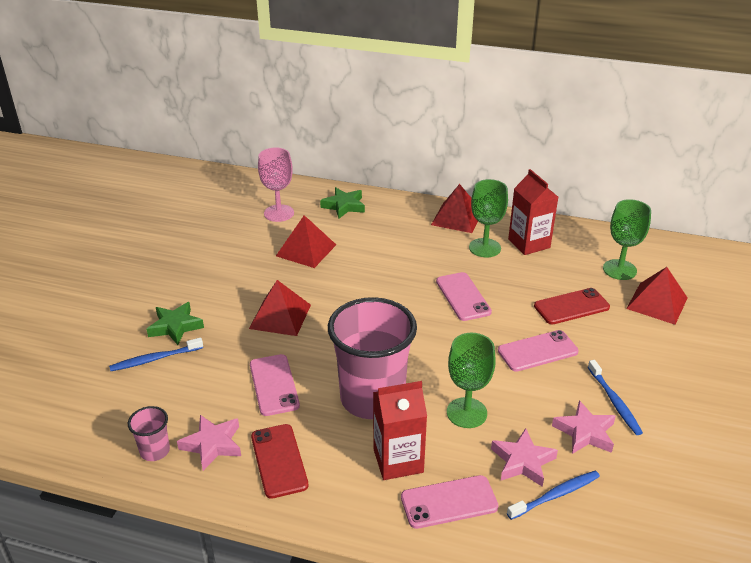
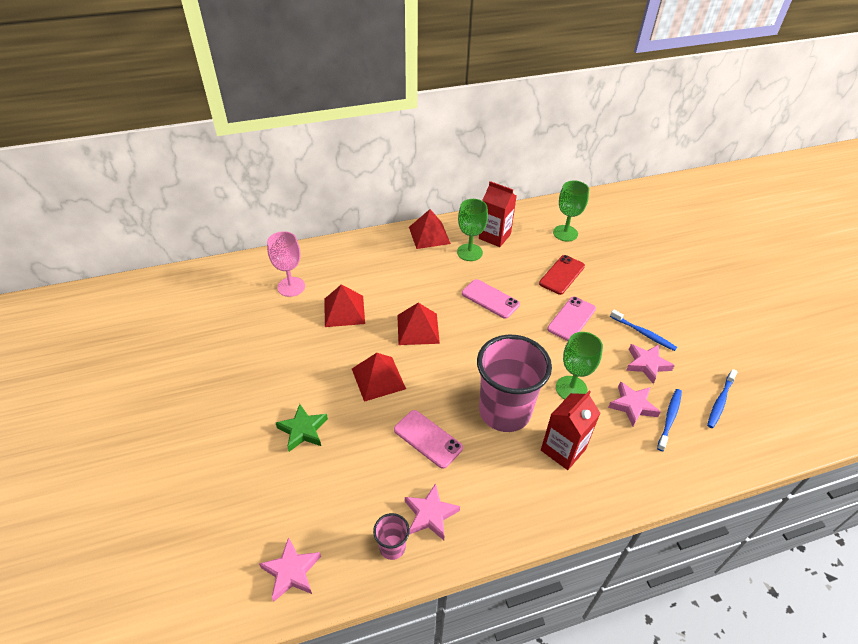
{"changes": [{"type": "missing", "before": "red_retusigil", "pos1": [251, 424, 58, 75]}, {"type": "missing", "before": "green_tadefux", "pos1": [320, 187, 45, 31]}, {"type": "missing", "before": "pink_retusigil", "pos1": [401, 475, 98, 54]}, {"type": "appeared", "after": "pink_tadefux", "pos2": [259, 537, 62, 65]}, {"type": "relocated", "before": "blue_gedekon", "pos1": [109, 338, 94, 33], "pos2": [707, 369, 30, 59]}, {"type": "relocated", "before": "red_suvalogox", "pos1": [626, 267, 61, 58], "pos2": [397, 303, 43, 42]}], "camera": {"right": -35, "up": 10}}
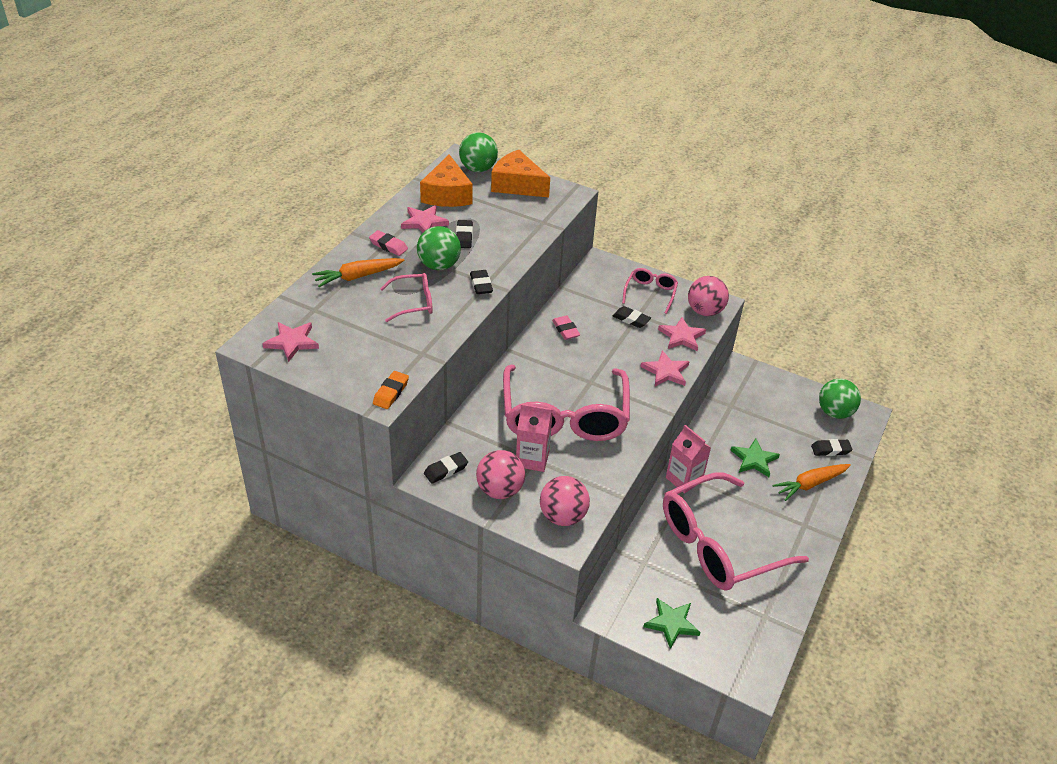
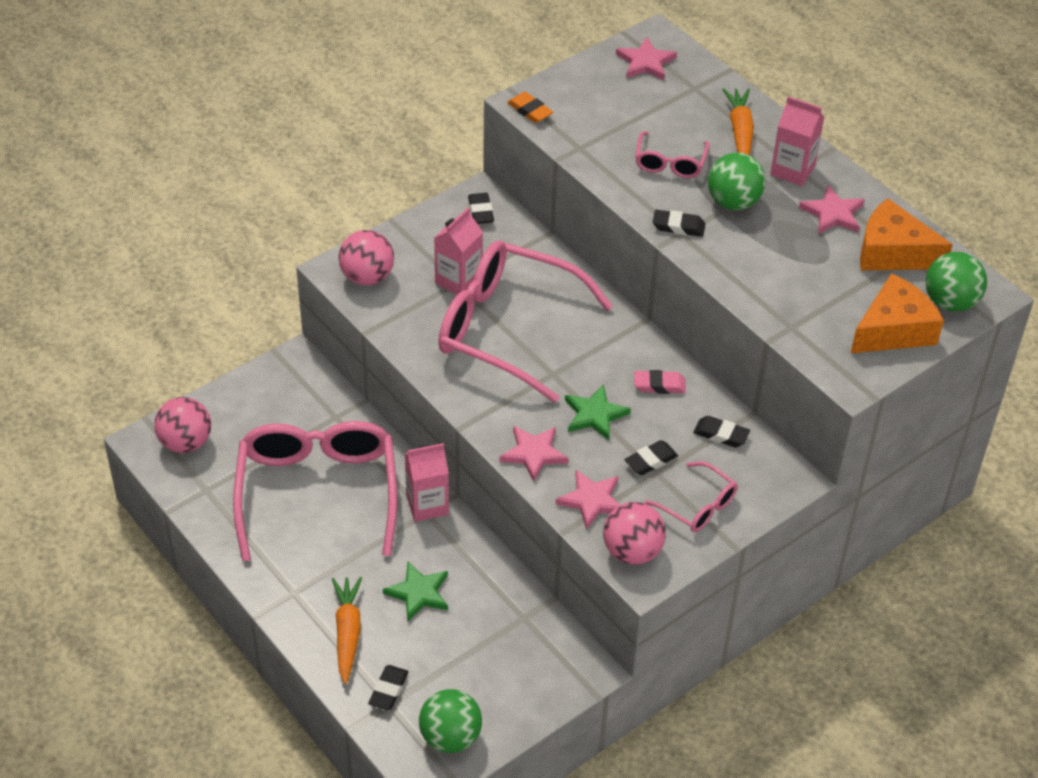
{"changes": [{"type": "relocated", "before": "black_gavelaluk", "pos1": [456, 220, 17, 28], "pos2": [693, 416, 57, 32]}, {"type": "relocated", "before": "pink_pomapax", "pos1": [476, 450, 49, 49], "pos2": [154, 397, 57, 56]}, {"type": "relocated", "before": "green_tadefux", "pos1": [643, 598, 58, 51], "pos2": [565, 384, 66, 56]}, {"type": "exchanged", "before": "pink_gavelaluk", "after": "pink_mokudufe", "pos1": [369, 230, 39, 26], "pos2": [770, 96, 54, 90]}], "camera": {"right": 115, "up": 5}}
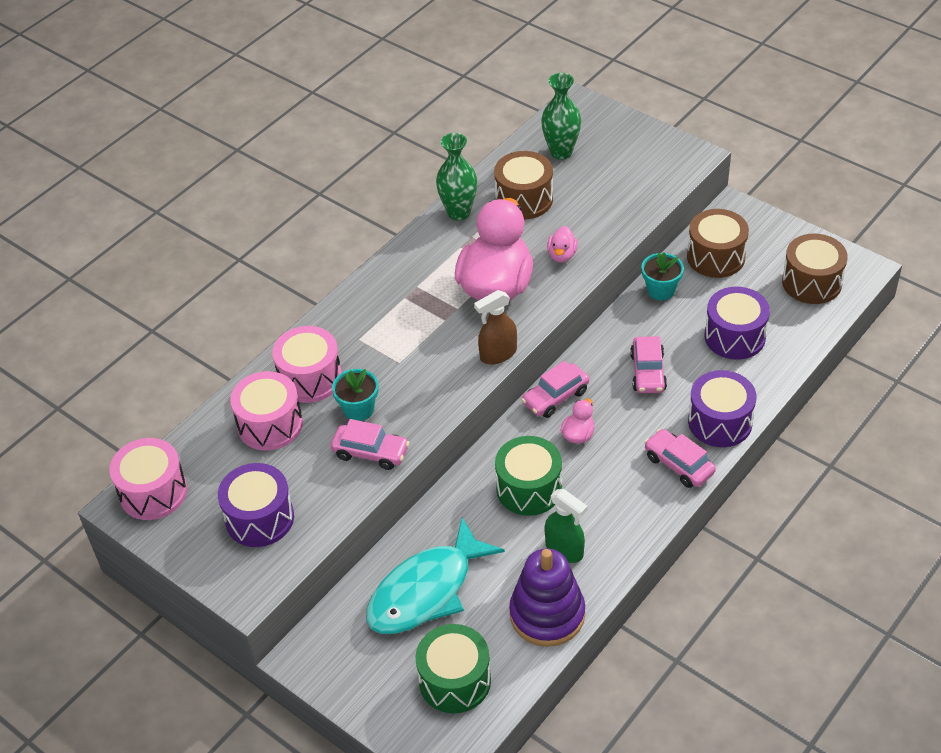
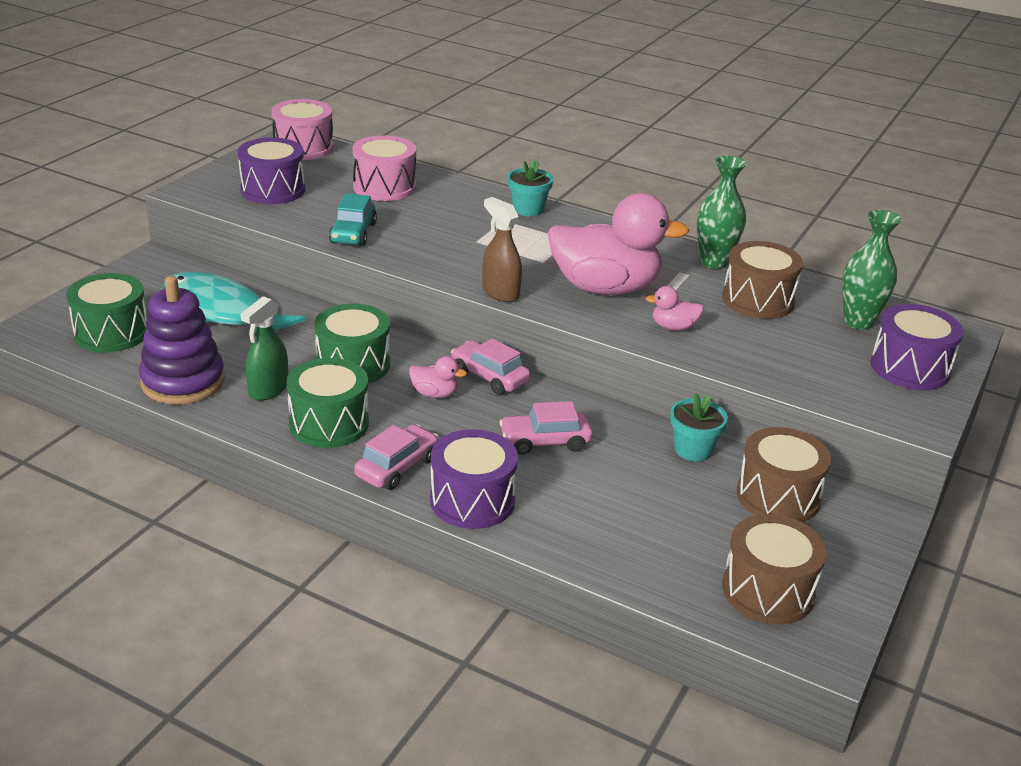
{"changes": [{"type": "missing", "before": "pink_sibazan", "pos1": [272, 326, 70, 77]}, {"type": "appeared", "after": "green_sibazan", "pos2": [287, 358, 82, 90]}, {"type": "relocated", "before": "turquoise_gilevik", "pos1": [332, 369, 46, 52], "pos2": [508, 160, 45, 56]}, {"type": "relocated", "before": "purple_sibazan", "pos1": [705, 287, 65, 73], "pos2": [871, 304, 92, 86]}, {"type": "colour", "before": "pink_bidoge", "after": "turquoise_bidoge", "pos1": [331, 419, 78, 51], "pos2": [329, 193, 48, 53]}], "camera": {"right": 75, "up": -15}}
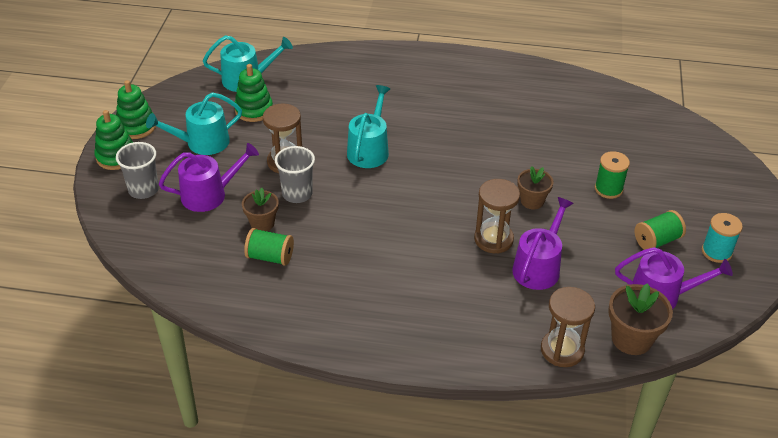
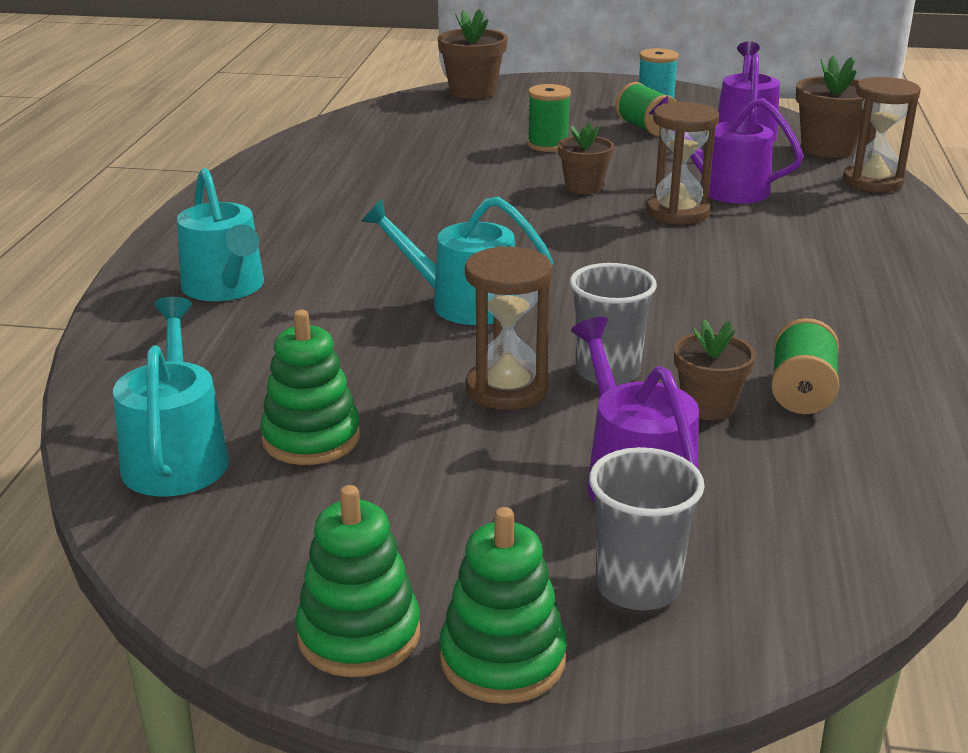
{"changes": [{"type": "appeared", "after": "brown_gilevik", "pos2": [438, 9, 70, 90]}, {"type": "relocated", "before": "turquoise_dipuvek", "pos1": [146, 92, 96, 63], "pos2": [177, 168, 87, 133]}], "camera": {"right": -90, "up": -15}}
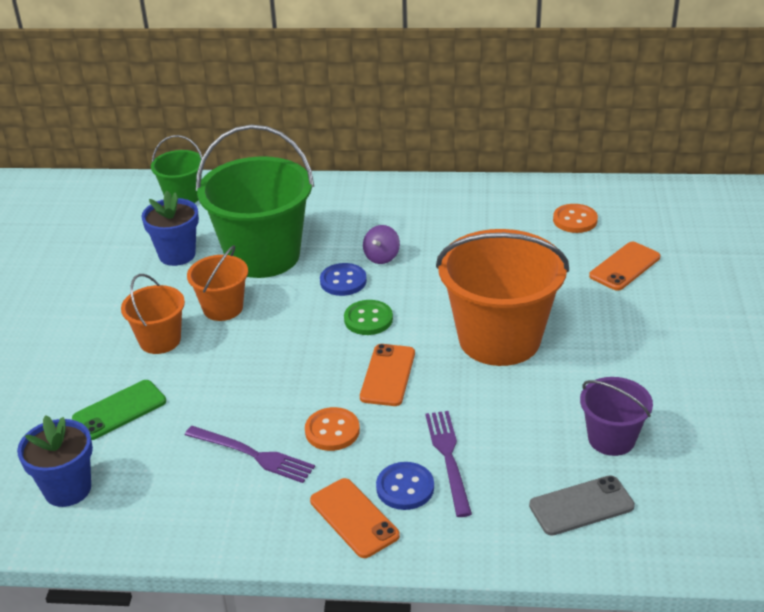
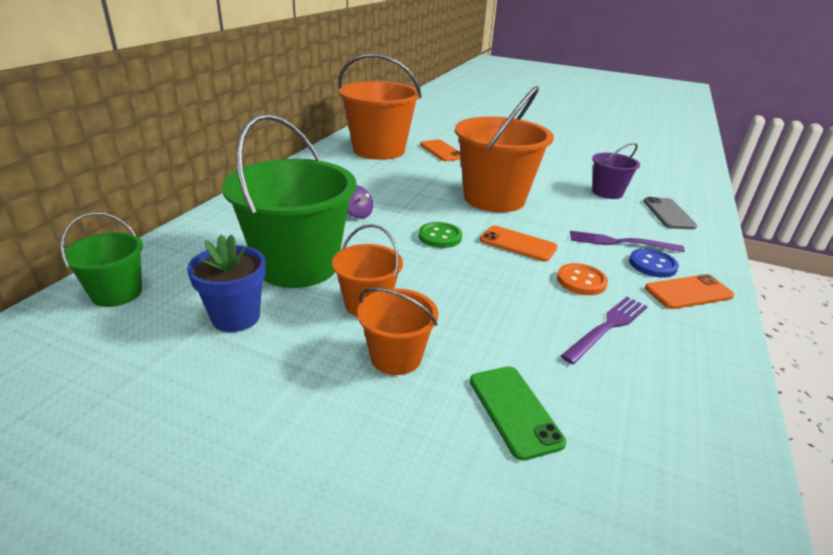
{"changes": [{"type": "missing", "before": "blue_gilevik", "pos1": [17, 415, 76, 92]}, {"type": "missing", "before": "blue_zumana", "pos1": [320, 263, 47, 33]}, {"type": "exchanged", "before": "orange_zumana", "after": "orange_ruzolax", "pos1": [553, 204, 45, 29], "pos2": [338, 53, 84, 107]}], "camera": {"right": -75, "up": -5}}
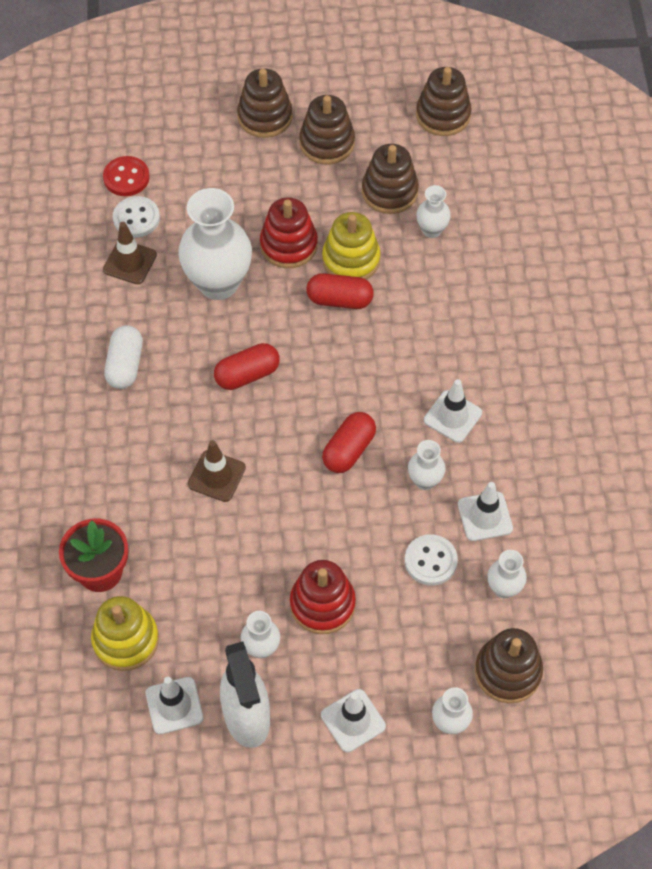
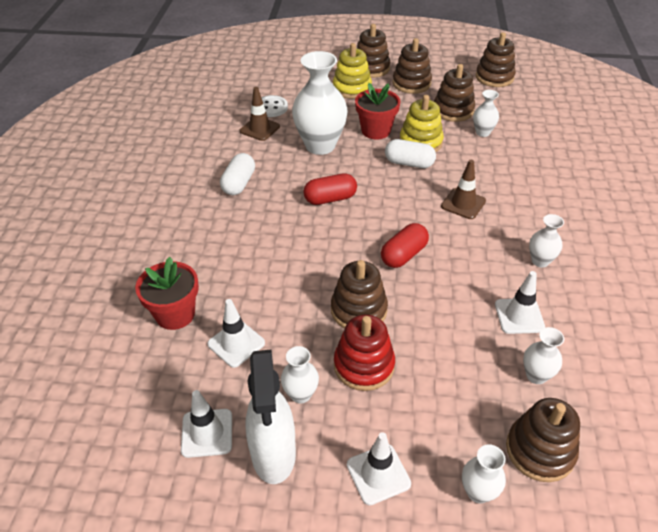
{"changes": [{"type": "missing", "before": "red_zumana", "pos1": [103, 156, 47, 40]}, {"type": "missing", "before": "white_zumana", "pos1": [405, 534, 53, 51]}, {"type": "appeared", "after": "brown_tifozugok", "pos2": [331, 260, 57, 69]}, {"type": "relocated", "before": "yellow_tifozugok", "pos1": [91, 596, 68, 75], "pos2": [333, 43, 39, 56]}, {"type": "relocated", "before": "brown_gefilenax", "pos1": [188, 440, 58, 62], "pos2": [441, 160, 45, 59]}, {"type": "relocated", "before": "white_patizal", "pos1": [408, 440, 37, 50], "pos2": [529, 214, 35, 54]}, {"type": "relocated", "before": "white_gefilenax", "pos1": [424, 379, 58, 64], "pos2": [207, 299, 58, 69]}, {"type": "exchanged", "before": "red_tifozugok", "after": "red_gilevik", "pos1": [260, 197, 58, 71], "pos2": [355, 83, 46, 56]}, {"type": "colour", "before": "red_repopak", "after": "white_repopak", "pos1": [307, 273, 67, 36], "pos2": [385, 139, 51, 29]}], "camera": {"right": 10, "up": -15}}
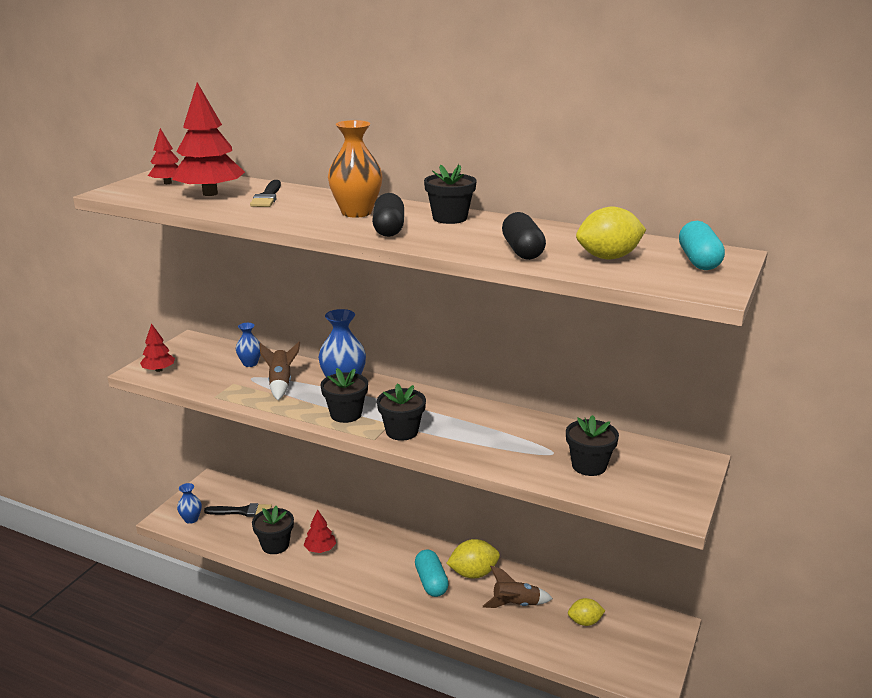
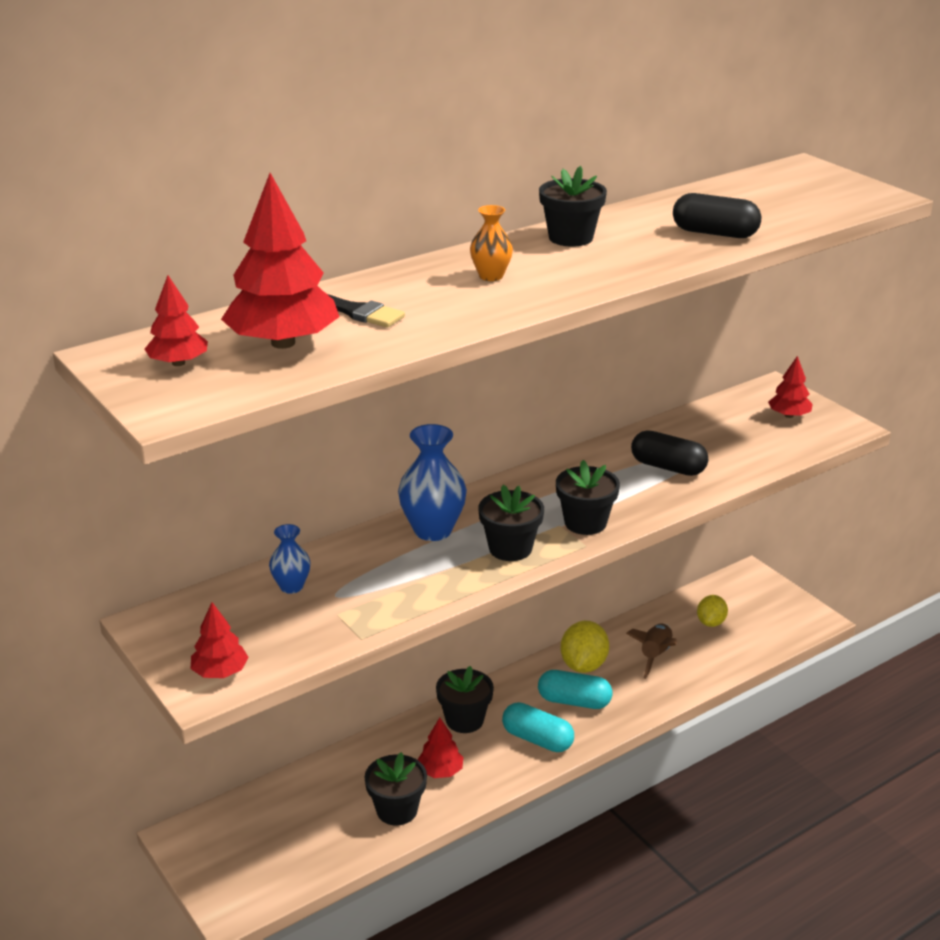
{"changes": [{"type": "missing", "before": "blue_patizal", "pos1": [177, 483, 25, 41]}, {"type": "missing", "before": "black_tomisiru", "pos1": [204, 503, 68, 14]}, {"type": "missing", "before": "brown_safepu", "pos1": [259, 341, 41, 59]}, {"type": "missing", "before": "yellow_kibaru", "pos1": [576, 207, 70, 52]}, {"type": "appeared", "after": "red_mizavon", "pos2": [768, 356, 45, 62]}, {"type": "relocated", "before": "black_repopak", "pos1": [372, 193, 32, 44], "pos2": [631, 430, 77, 46]}, {"type": "relocated", "before": "black_gilevik", "pos1": [566, 415, 53, 61], "pos2": [436, 666, 58, 67]}, {"type": "relocated", "before": "turquoise_repopak", "pos1": [679, 221, 46, 49], "pos2": [502, 702, 72, 50]}, {"type": "size", "before": "orange_patizal", "pos1": [328, 120, 55, 98], "pos2": [470, 205, 43, 76], "scale": 0.57}], "camera": {"right": -60, "up": 5}}
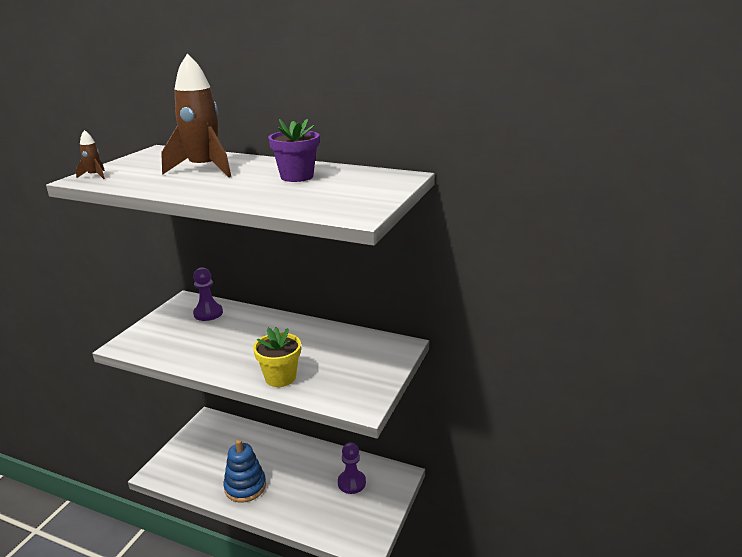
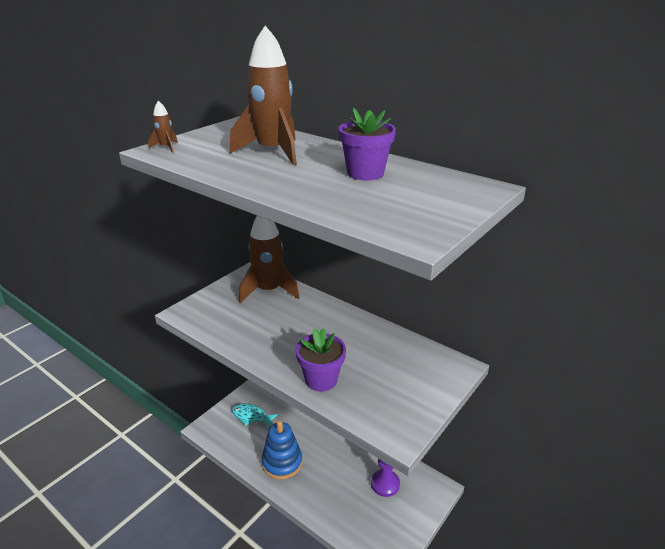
{"changes": [{"type": "appeared", "after": "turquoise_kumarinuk", "pos2": [232, 403, 46, 25]}, {"type": "exchanged", "before": "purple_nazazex", "after": "brown_safepu", "pos1": [193, 267, 30, 54], "pos2": [239, 216, 61, 87]}, {"type": "colour", "before": "yellow_gilevik", "after": "purple_gilevik", "pos1": [253, 327, 48, 60], "pos2": [296, 328, 50, 64]}], "camera": {"right": 15, "up": 5}}
